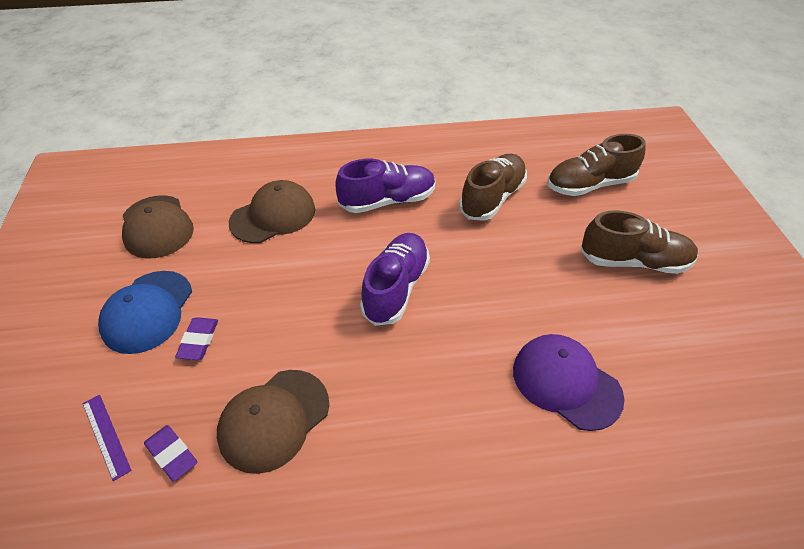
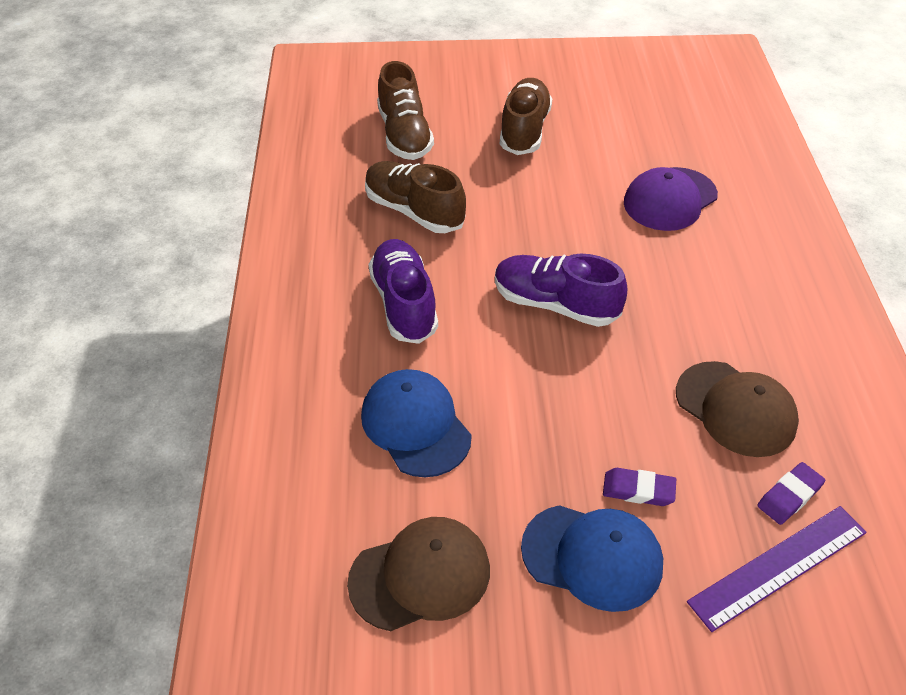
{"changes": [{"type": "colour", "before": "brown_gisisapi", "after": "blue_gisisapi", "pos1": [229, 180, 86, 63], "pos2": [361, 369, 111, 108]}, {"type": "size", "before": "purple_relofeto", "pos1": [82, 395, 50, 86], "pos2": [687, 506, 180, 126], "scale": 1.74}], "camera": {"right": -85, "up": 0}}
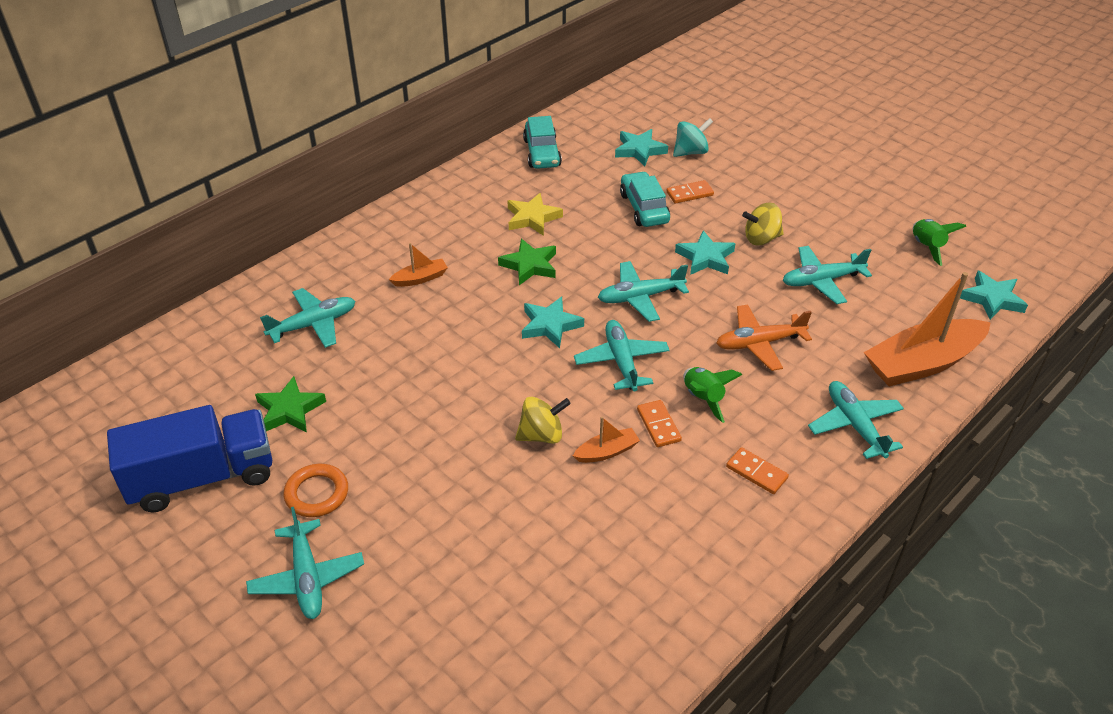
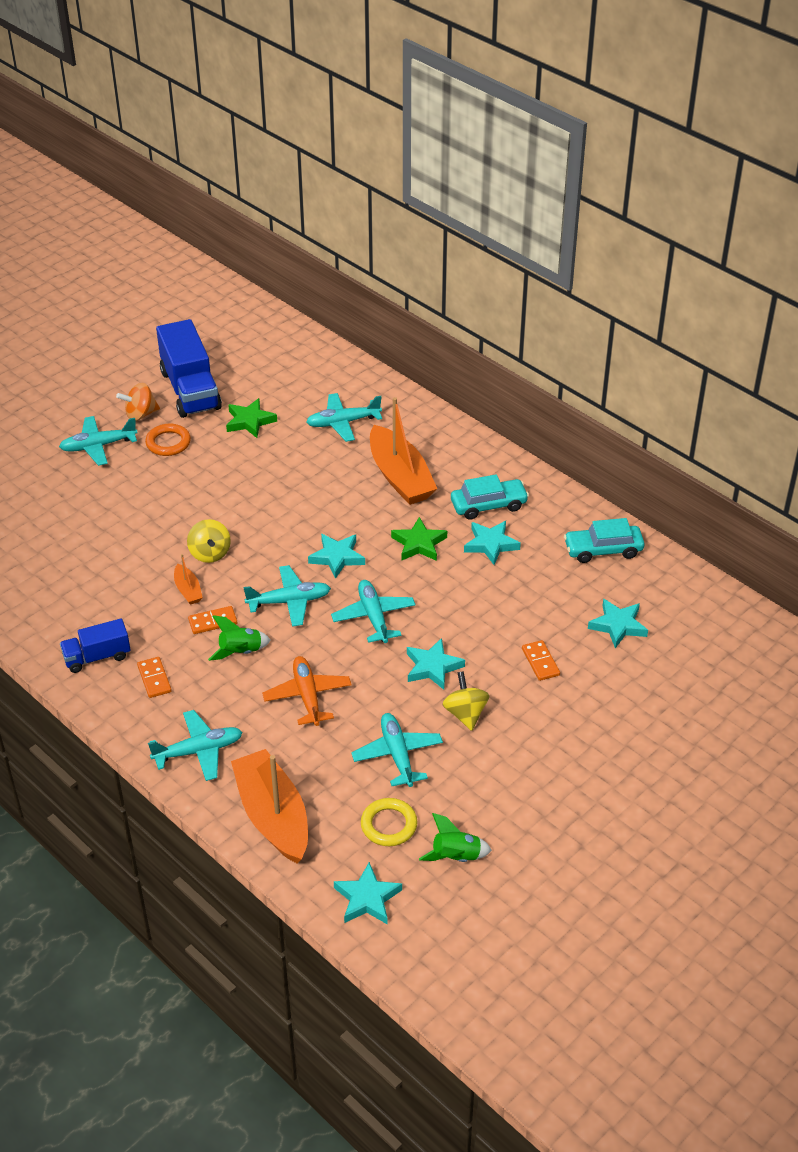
{"changes": [{"type": "missing", "before": "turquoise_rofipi", "pos1": [673, 118, 40, 39]}, {"type": "appeared", "after": "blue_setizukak", "pos2": [60, 619, 71, 54]}, {"type": "appeared", "after": "orange_rofipi", "pos2": [116, 383, 44, 38]}, {"type": "appeared", "after": "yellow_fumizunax", "pos2": [361, 798, 57, 48]}, {"type": "relocated", "before": "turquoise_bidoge", "pos1": [620, 171, 50, 56], "pos2": [451, 474, 78, 46]}, {"type": "colour", "before": "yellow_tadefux", "after": "turquoise_tadefux", "pos1": [507, 193, 56, 43], "pos2": [464, 521, 57, 44]}, {"type": "spun", "before": "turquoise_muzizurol", "pos1": [260, 288, 95, 60], "pos2": [306, 393, 76, 49], "turn": 105}, {"type": "spun", "before": "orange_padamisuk", "pos1": [726, 447, 63, 47], "pos2": [137, 657, 35, 41], "turn": -60}, {"type": "size", "before": "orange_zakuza", "pos1": [389, 243, 59, 44], "pos2": [370, 397, 67, 108], "scale": 2.2}], "camera": {"right": 90, "up": 0}}
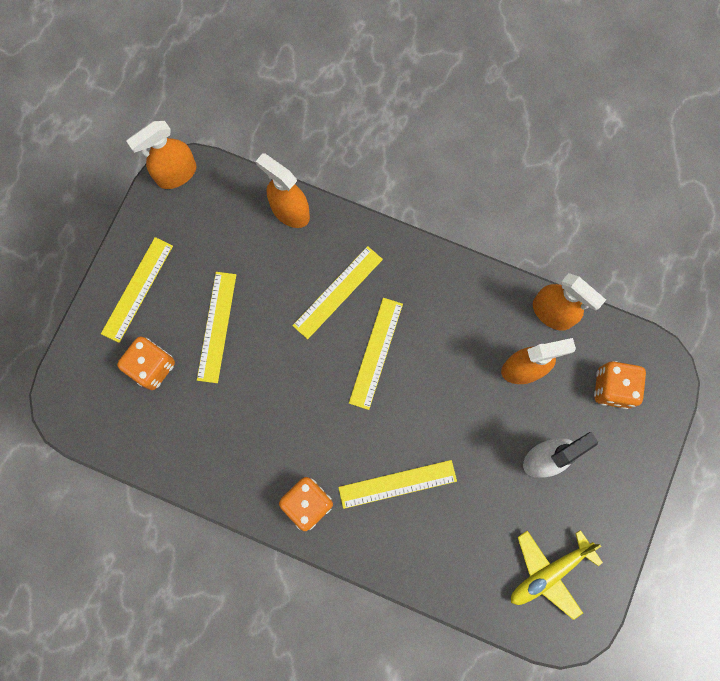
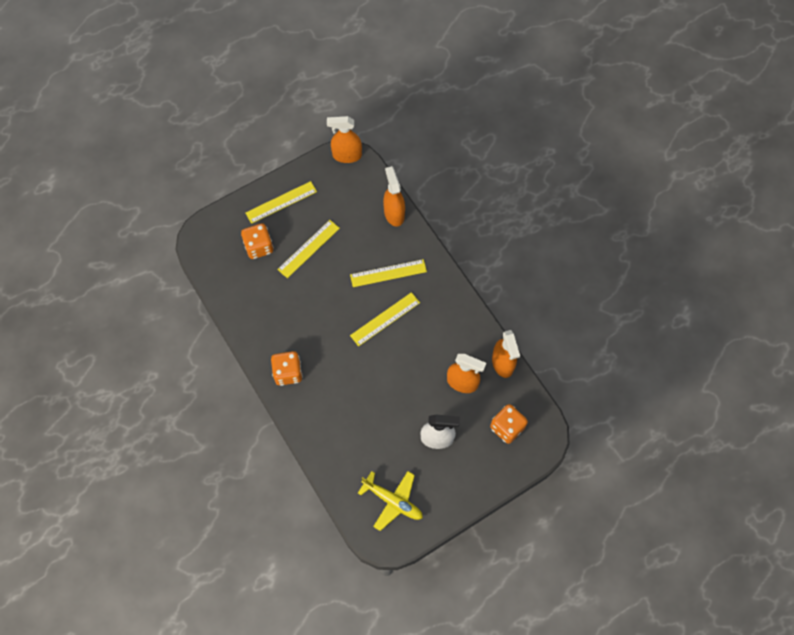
{"changes": [{"type": "missing", "before": "yellow_relofeto", "pos1": [338, 460, 119, 49]}, {"type": "spun", "before": "yellow_muzizurol", "pos1": [511, 530, 92, 90], "pos2": [358, 471, 65, 60], "turn": -150}], "camera": {"right": 35, "up": -10}}
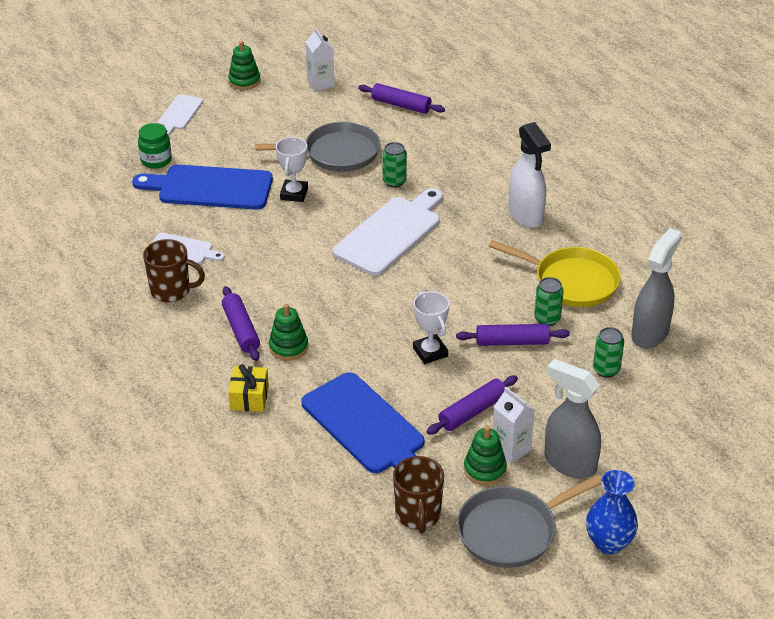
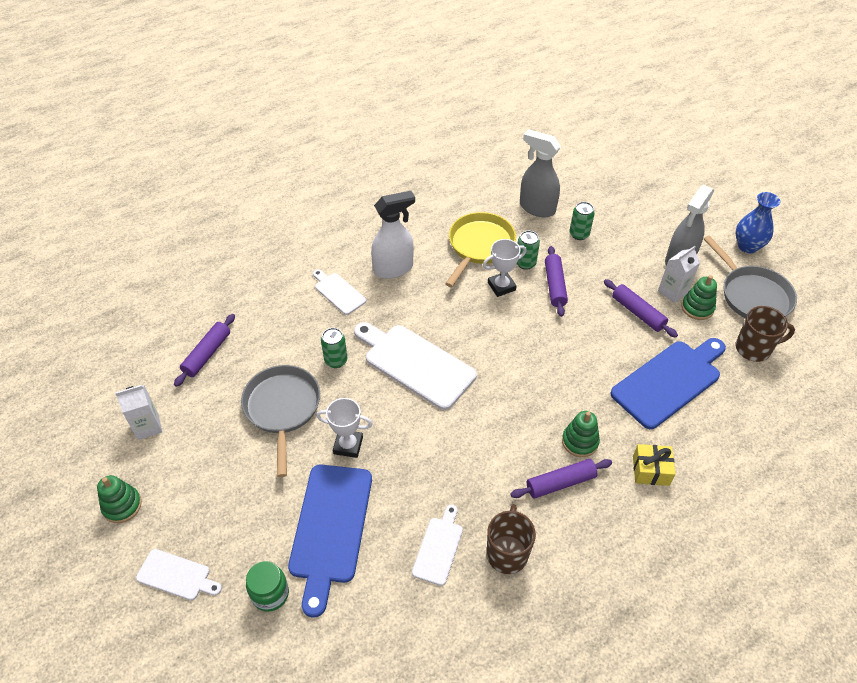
{"changes": [{"type": "appeared", "after": "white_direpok", "pos2": [313, 269, 53, 46]}, {"type": "relocated", "before": "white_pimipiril", "pos1": [413, 291, 36, 73], "pos2": [483, 239, 44, 58]}], "camera": {"right": -90, "up": 10}}
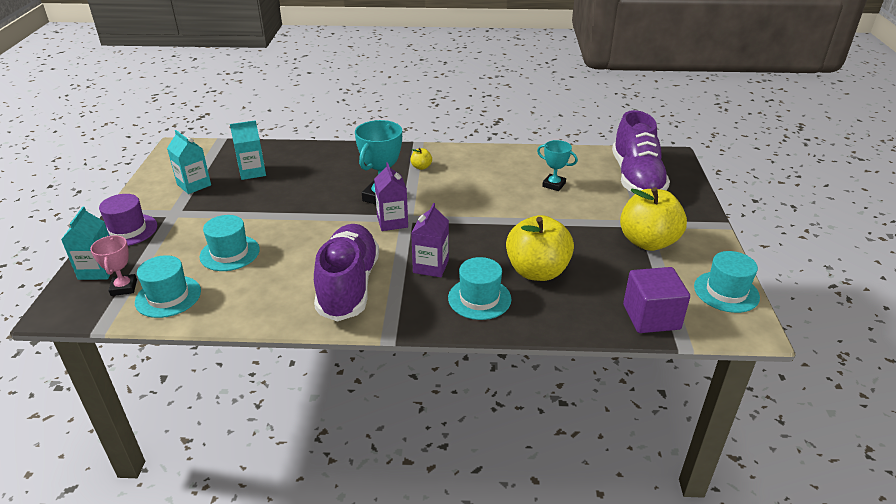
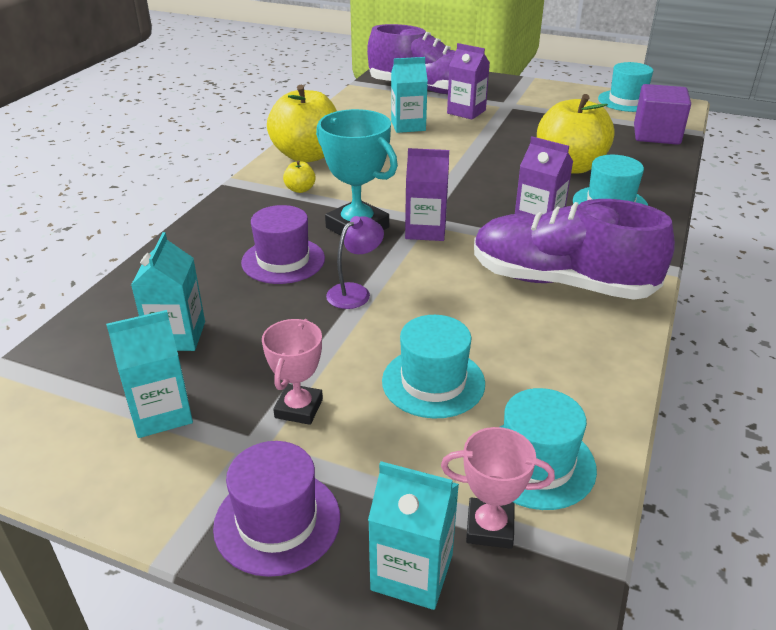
{"changes": [{"type": "appeared", "after": "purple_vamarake", "pos2": [241, 205, 84, 79]}, {"type": "appeared", "after": "pink_pimipiril", "pos2": [262, 319, 61, 106]}, {"type": "appeared", "after": "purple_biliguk", "pos2": [326, 216, 58, 93]}, {"type": "appeared", "after": "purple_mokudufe", "pos2": [447, 43, 43, 77]}, {"type": "relocated", "before": "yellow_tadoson", "pos1": [620, 187, 67, 64], "pos2": [267, 85, 70, 78]}, {"type": "exchanged", "before": "turquoise_pimipiril", "after": "turquoise_mokudufe", "pos1": [537, 140, 41, 51], "pos2": [391, 57, 37, 76]}], "camera": {"right": -70, "up": 0}}
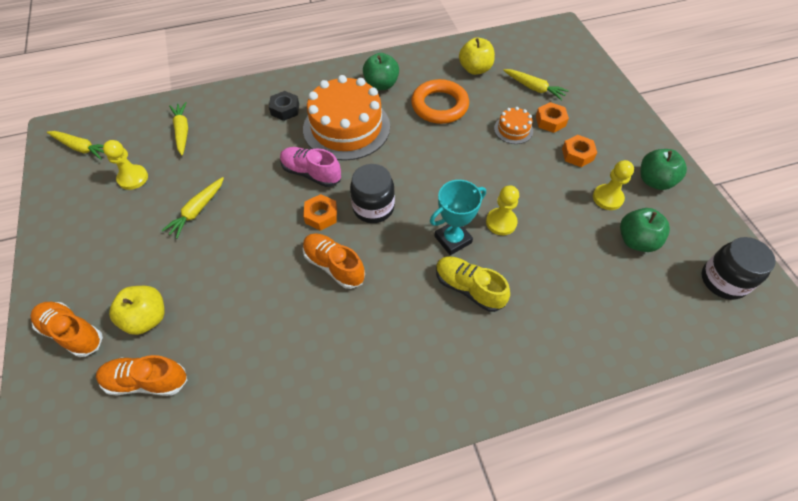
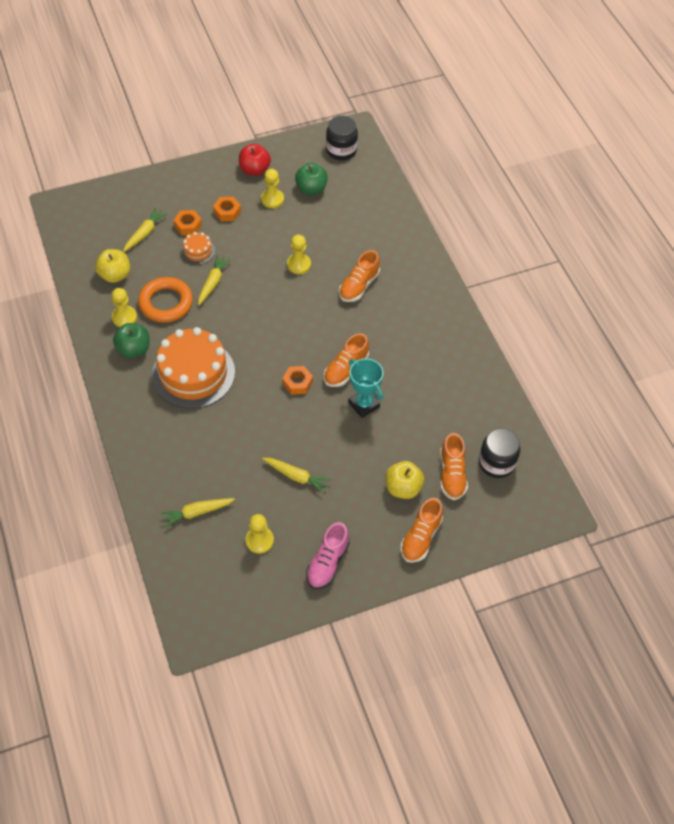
{"changes": [{"type": "missing", "before": "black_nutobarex", "pos1": [269, 91, 30, 30]}, {"type": "appeared", "after": "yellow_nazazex", "pos2": [112, 288, 25, 39]}, {"type": "relocated", "before": "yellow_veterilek", "pos1": [47, 131, 57, 29], "pos2": [198, 255, 33, 50]}, {"type": "relocated", "before": "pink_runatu", "pos1": [280, 147, 61, 40], "pos2": [306, 522, 44, 67]}, {"type": "relocated", "before": "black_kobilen", "pos1": [350, 164, 45, 59], "pos2": [479, 428, 41, 50]}, {"type": "relocated", "before": "turquoise_pimipiril", "pos1": [430, 180, 56, 75], "pos2": [348, 359, 35, 59]}, {"type": "colour", "before": "yellow_runatu", "after": "orange_runatu", "pos1": [436, 256, 74, 56], "pos2": [339, 250, 41, 52]}, {"type": "colour", "before": "green_tadoson", "after": "red_tadoson", "pos1": [641, 149, 46, 41], "pos2": [239, 144, 32, 32]}], "camera": {"right": -95, "up": 0}}
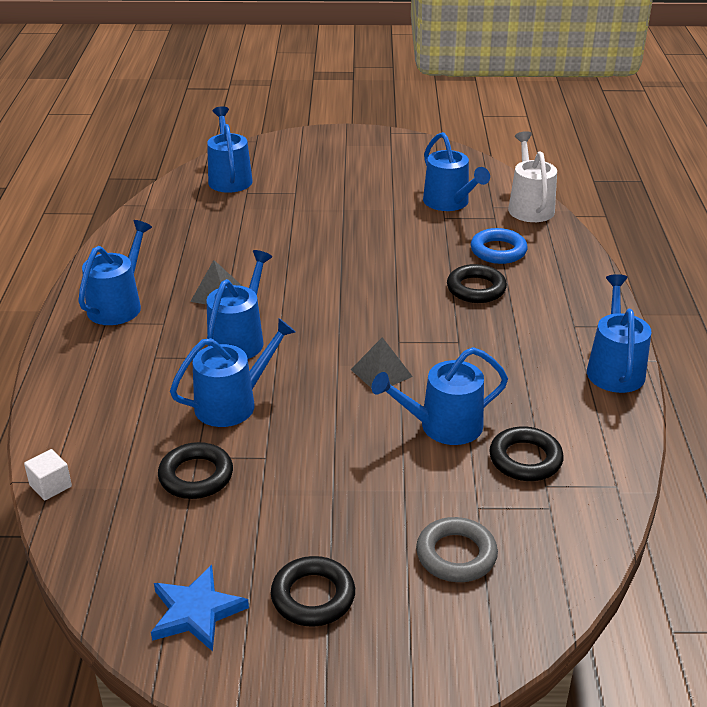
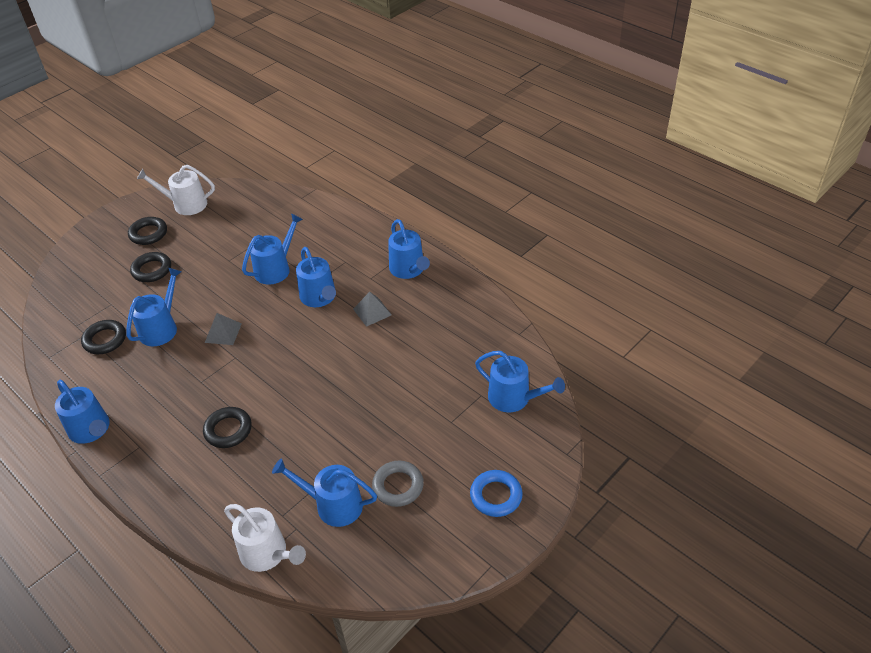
{"changes": [{"type": "missing", "before": "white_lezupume", "pos1": [24, 449, 48, 51]}, {"type": "relocated", "before": "black_fumizunax", "pos1": [158, 442, 75, 57], "pos2": [130, 252, 41, 30]}, {"type": "relocated", "before": "grey_fumizunax", "pos1": [416, 517, 82, 65], "pos2": [372, 461, 52, 46]}, {"type": "relocated", "before": "blue_fumizunax", "pos1": [471, 228, 57, 36], "pos2": [470, 470, 53, 47]}, {"type": "exchanged", "before": "blue_tadefux", "after": "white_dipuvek", "pos1": [151, 565, 98, 86], "pos2": [137, 165, 78, 50]}, {"type": "spun", "before": "blue_dipuvek", "pos1": [170, 318, 126, 109], "pos2": [242, 213, 61, 72], "turn": -150}], "camera": {"right": 135, "up": 10}}
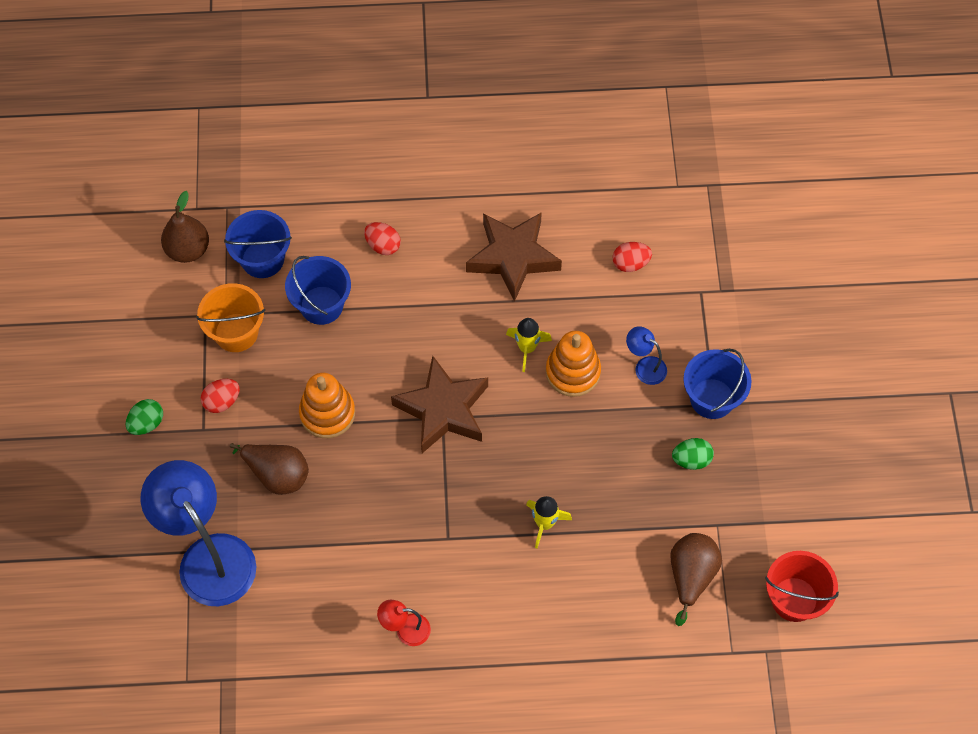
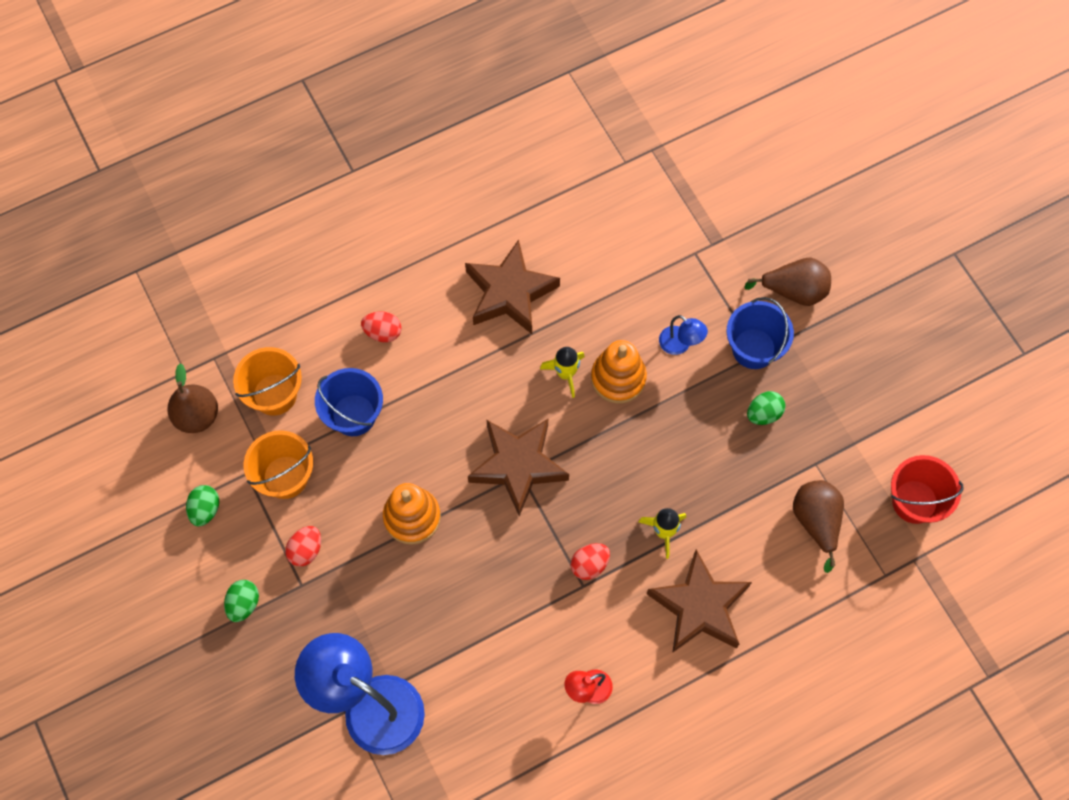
{"changes": [{"type": "appeared", "after": "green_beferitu", "pos2": [186, 485, 33, 41]}, {"type": "appeared", "after": "brown_tadefux", "pos2": [647, 549, 105, 104]}, {"type": "relocated", "before": "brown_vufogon", "pos1": [230, 443, 79, 52], "pos2": [744, 258, 87, 48]}, {"type": "relocated", "before": "red_beferitu", "pos1": [613, 242, 39, 30], "pos2": [570, 543, 40, 37]}, {"type": "colour", "before": "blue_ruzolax", "after": "orange_ruzolax", "pos1": [224, 210, 68, 68], "pos2": [233, 347, 69, 69]}, {"type": "spun", "before": "blue_biliguk", "pos1": [626, 326, 41, 59], "pos2": [659, 315, 49, 40], "turn": -150}], "camera": {"right": -25, "up": 5}}
